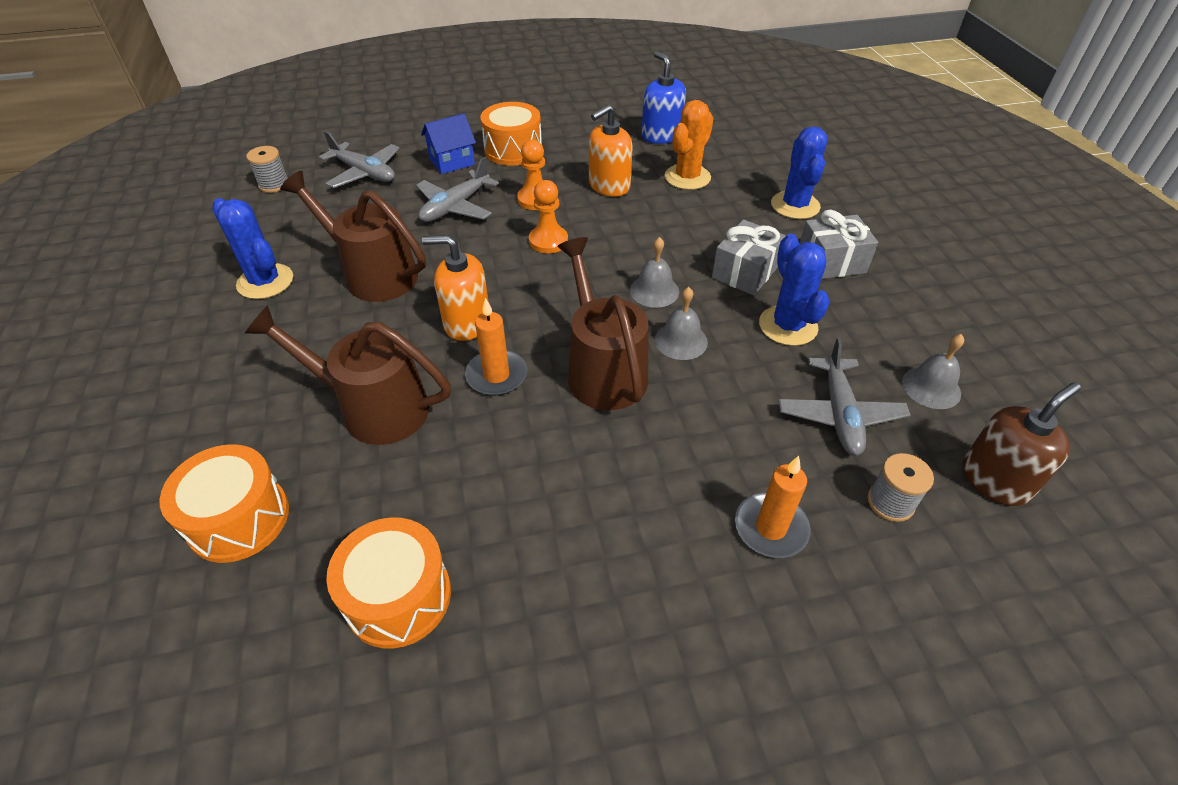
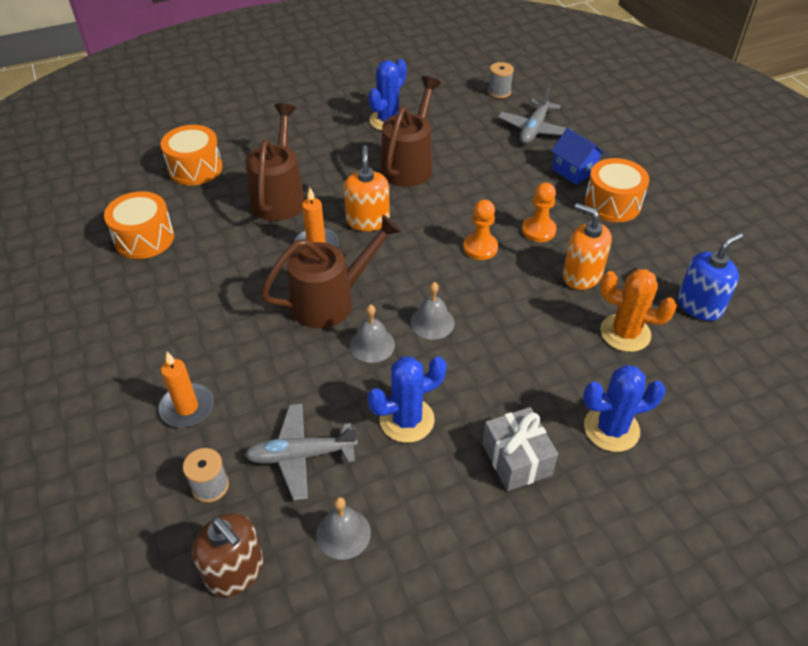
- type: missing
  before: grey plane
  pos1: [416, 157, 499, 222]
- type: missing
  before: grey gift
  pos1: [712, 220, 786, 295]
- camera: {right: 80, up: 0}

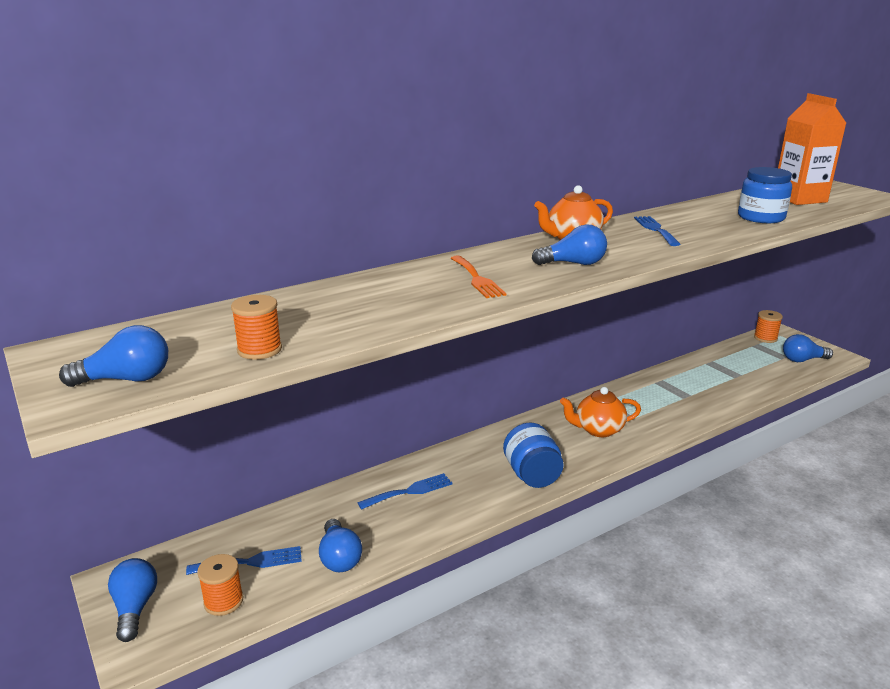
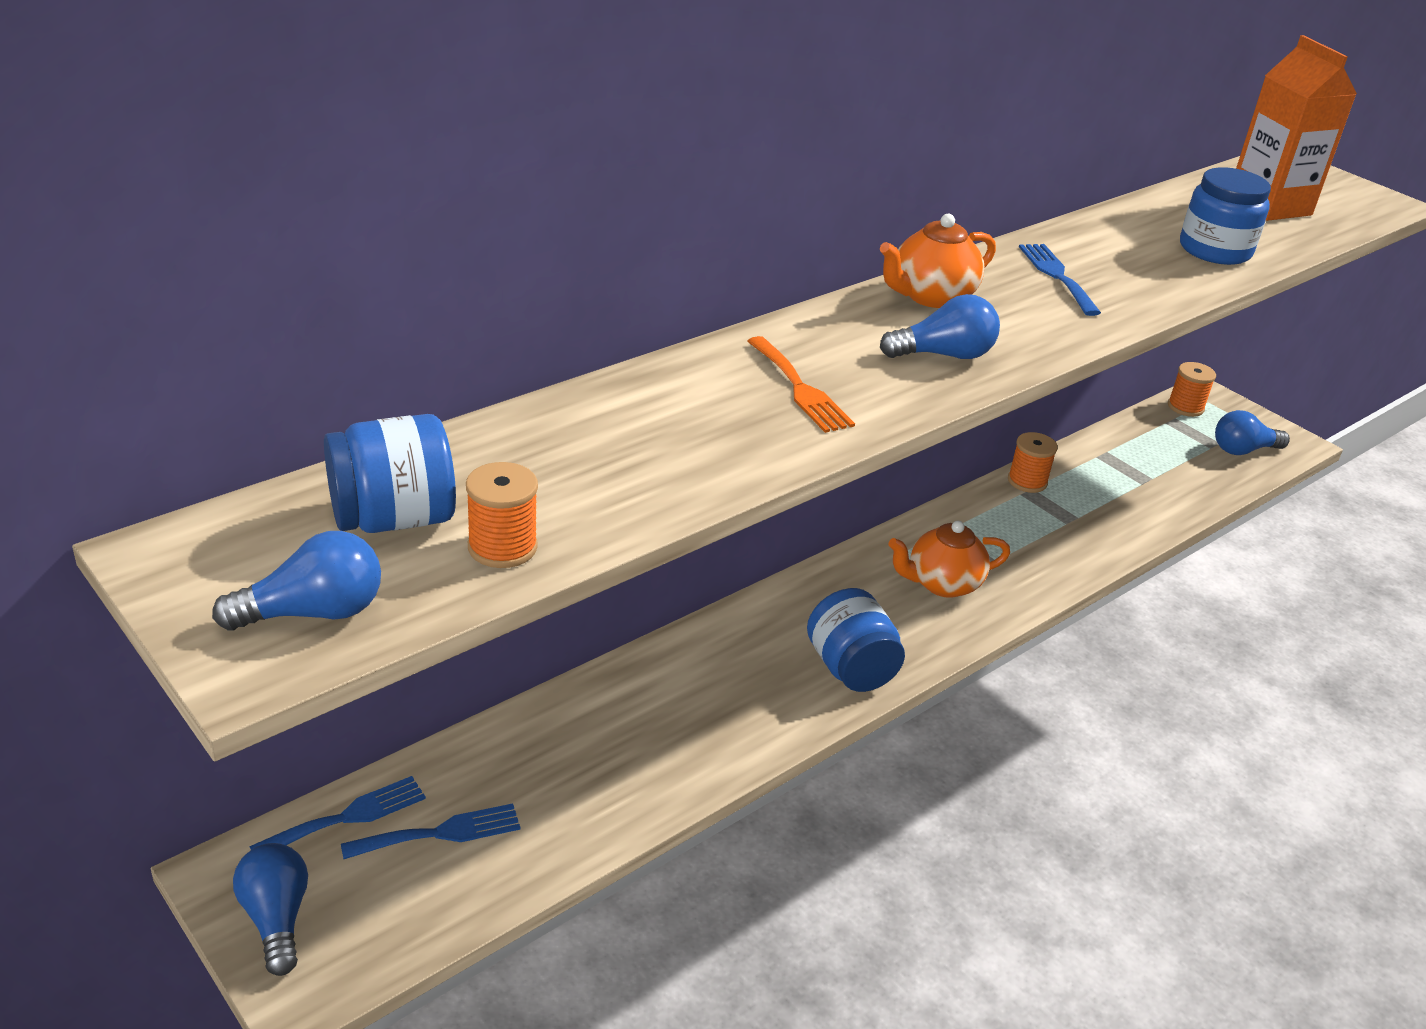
- type: relocated
  before: blue fork
  pos1: [358, 473, 452, 510]
  pos2: [249, 776, 426, 850]
- type: appeared
  after: blue jar
  pos2: [324, 414, 456, 533]
- type: relocated
  before: orange spool
  pos1: [197, 554, 243, 616]
  pos2: [1008, 432, 1058, 493]
- type: missing
  before: blue light bulb
  pos1: [319, 519, 362, 572]
- camera: {right: -10, up: 10}

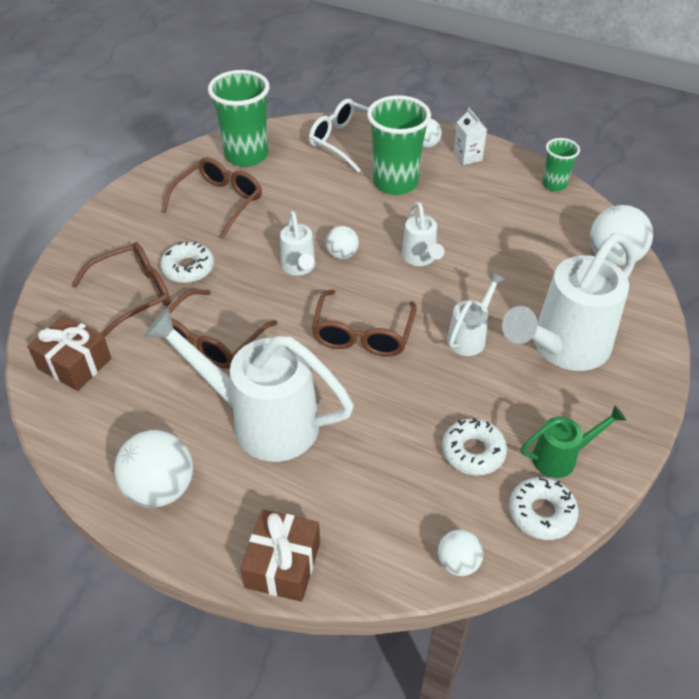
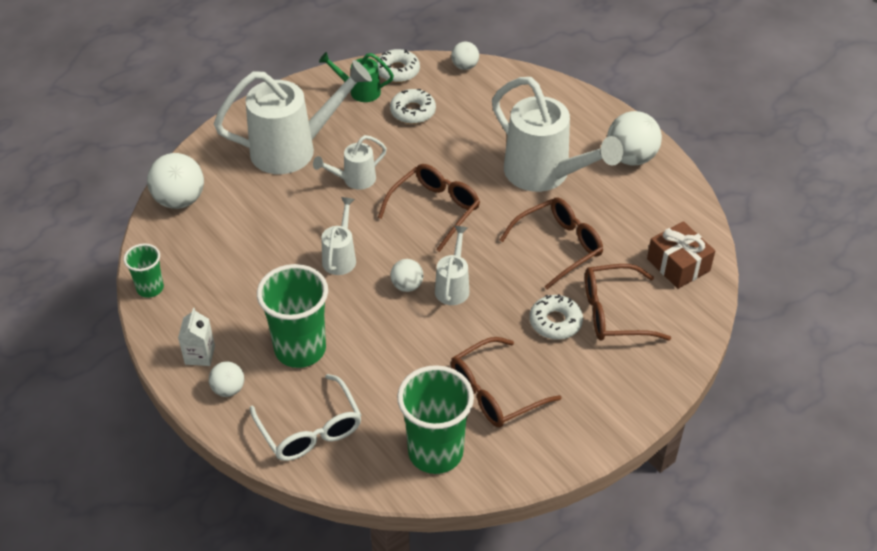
- type: missing
  before: brown gift
  pos1: [240, 509, 320, 602]
- camera: {right: -155, up: 0}

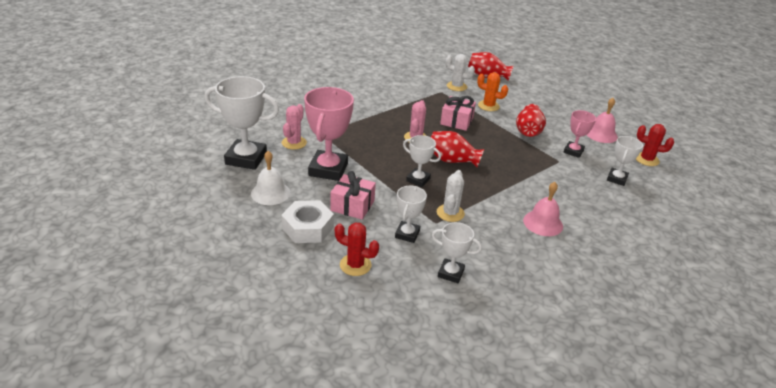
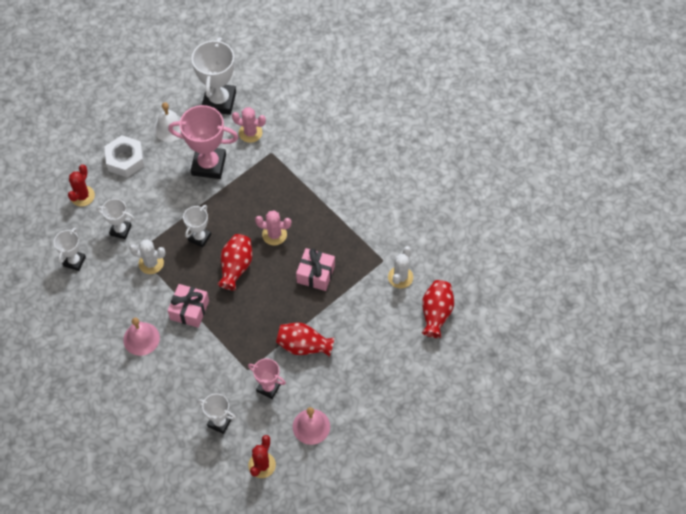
- type: relocated
  before: pink gift
  pos1: [330, 171, 376, 220]
  pos2: [168, 284, 209, 328]
- type: missing
  before: orange cactus
  pos1: [477, 72, 508, 111]
- camera: {right: 90, up: 25}

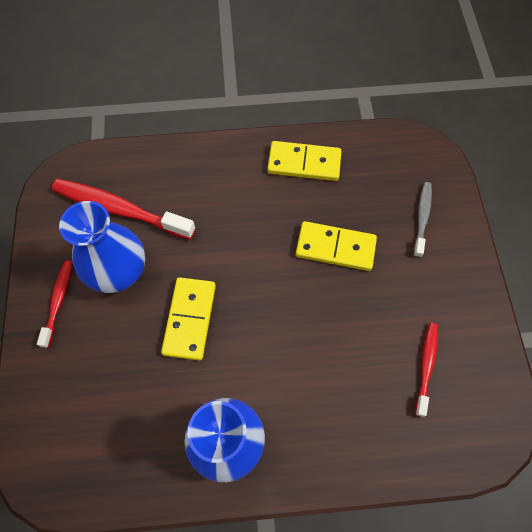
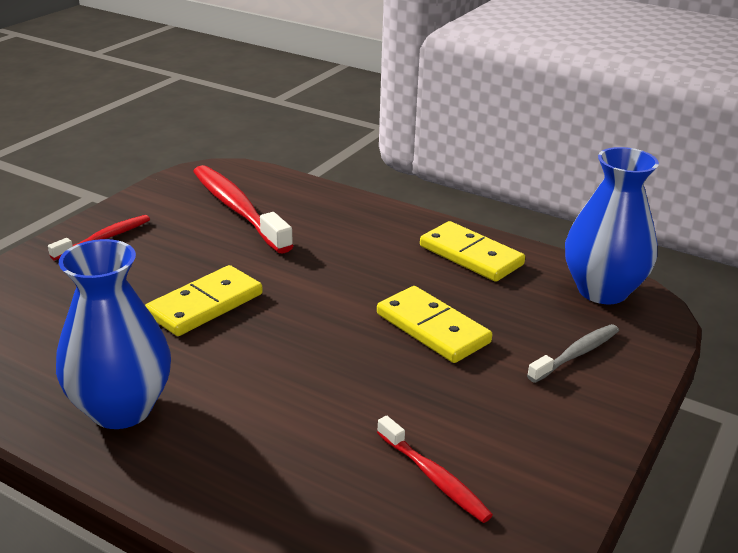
- type: spun
  before: red toothbrush
  pos1: [415, 323, 438, 417]
  pos2: [377, 416, 493, 523]
  turn: 90
- type: relocated
  before: blue vase
  pos1: [59, 201, 145, 293]
  pos2: [565, 147, 659, 304]
- camera: {right: 35, up: -35}

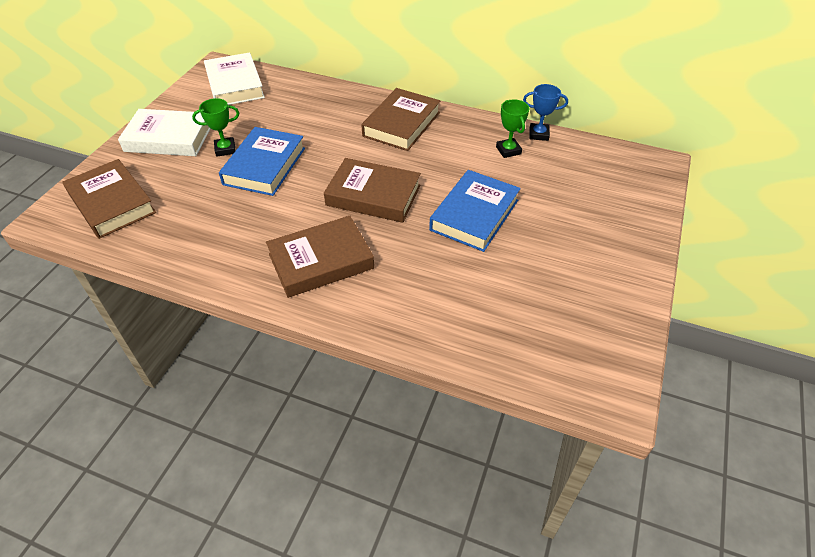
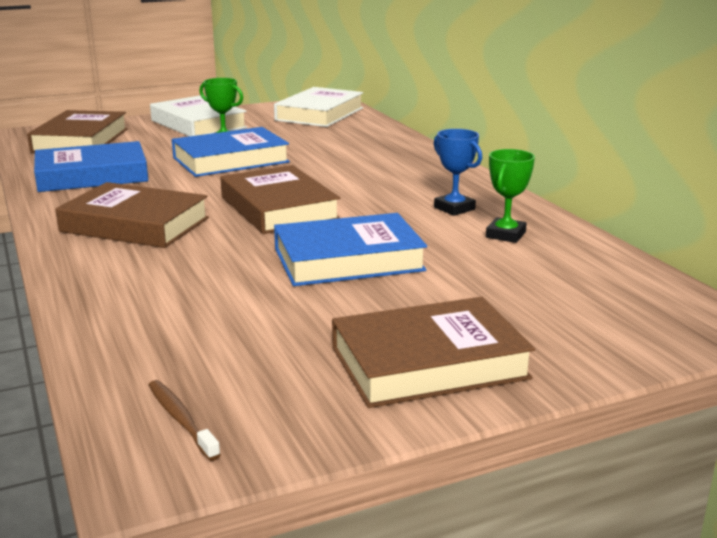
- type: appeared
  after: blue book
  pos2: [34, 141, 149, 192]
- type: appeared
  after: brown toothbrush
  pos2: [148, 380, 221, 461]
- type: relocated
  before: brown book
  pos1: [362, 88, 440, 151]
  pos2: [332, 297, 535, 408]
- type: relocated
  before: blue trophy
  pos1: [523, 84, 568, 141]
  pos2: [434, 129, 482, 216]
- camera: {right: 45, up: -25}

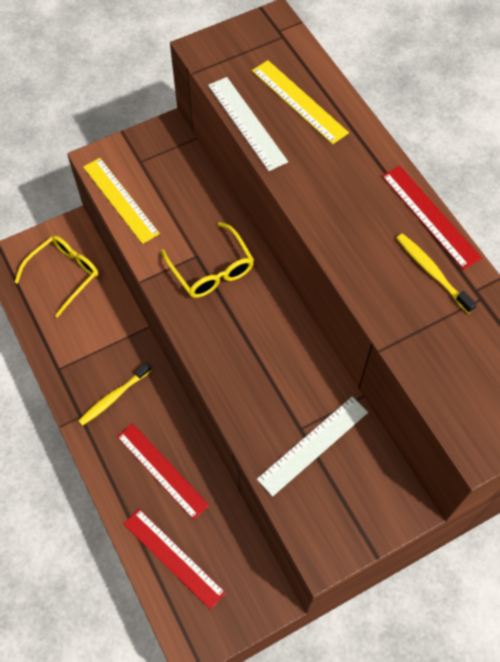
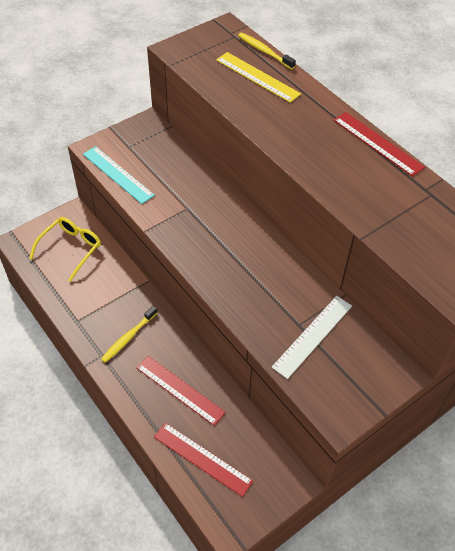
- type: colour
  before: yellow ruler
  after: turquoise ruler
  pos1: [83, 158, 160, 244]
  pos2: [83, 146, 155, 204]
- type: relocated
  before: yellow toothbrush
  pos1: [396, 233, 477, 314]
  pos2: [238, 32, 296, 69]
- type: missing
  before: yellow glasses
  pos1: [161, 222, 254, 298]
- type: missing
  before: white ruler
  pos1: [208, 77, 288, 171]
- camera: {right: -10, up: -10}

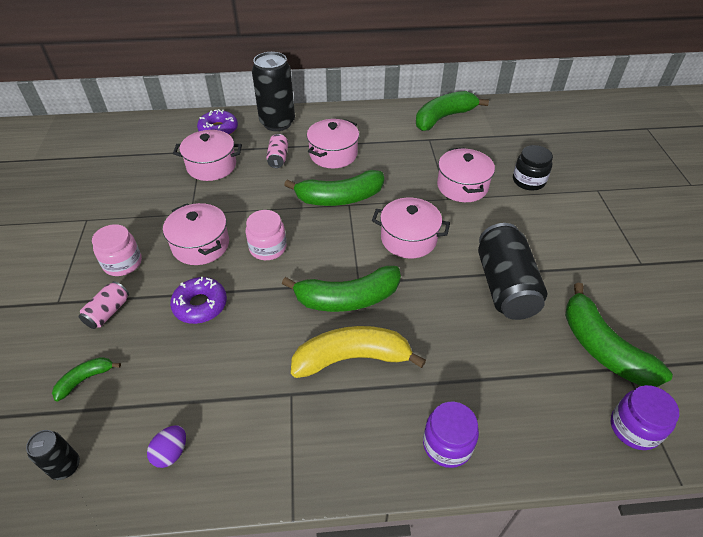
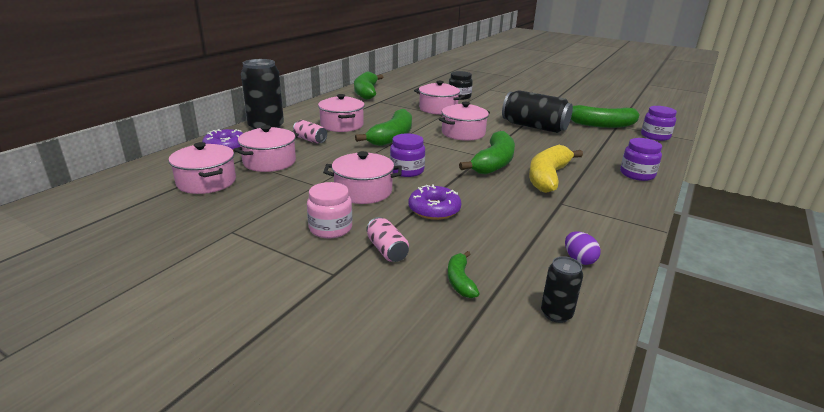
- type: appeared
  after: pink pot
  pos2: [168, 142, 236, 194]
- type: colour
  before: pink jar
  after: purple jar
  pos1: [245, 210, 287, 260]
  pos2: [390, 133, 425, 177]
- camera: {right: -55, up: -20}

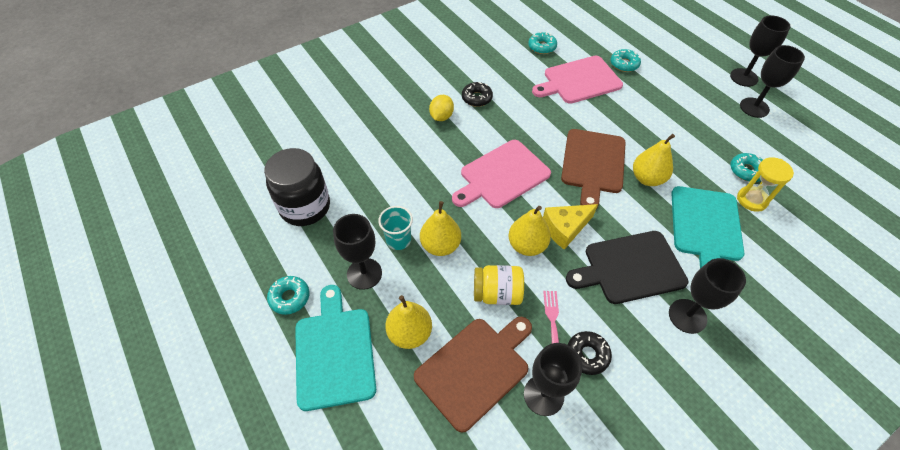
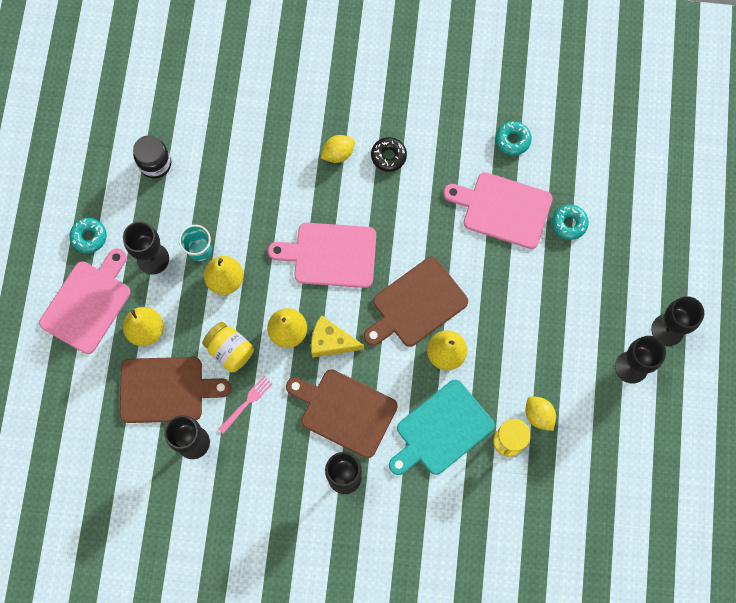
- type: colour
  before: turquoise cutting board
  after: pink cutting board
  pos1: [295, 285, 376, 411]
  pos2: [39, 248, 131, 354]
- type: size
  before: black jar
  pos1: [264, 148, 330, 226]
  pos2: [133, 135, 171, 179]
  scale: 0.66
- type: colour
  before: black cutting board
  after: brown cutting board
  pos1: [566, 231, 688, 304]
  pos2: [286, 369, 398, 458]
- type: exchanged
  before: turquoise donut
  after: yellow lemon
  pos1: [730, 153, 763, 182]
  pos2: [526, 396, 556, 431]
- type: missing
  before: black donut
  pos1: [568, 331, 612, 375]
- camera: {right: 40, up: 20}

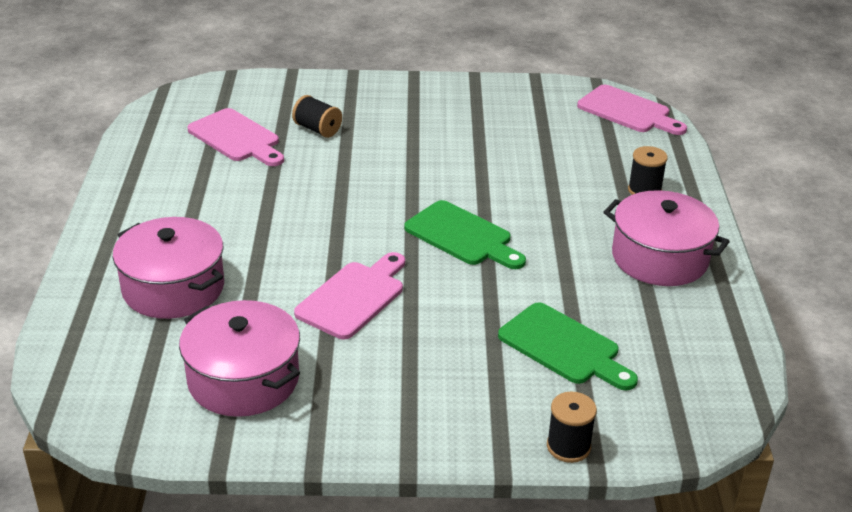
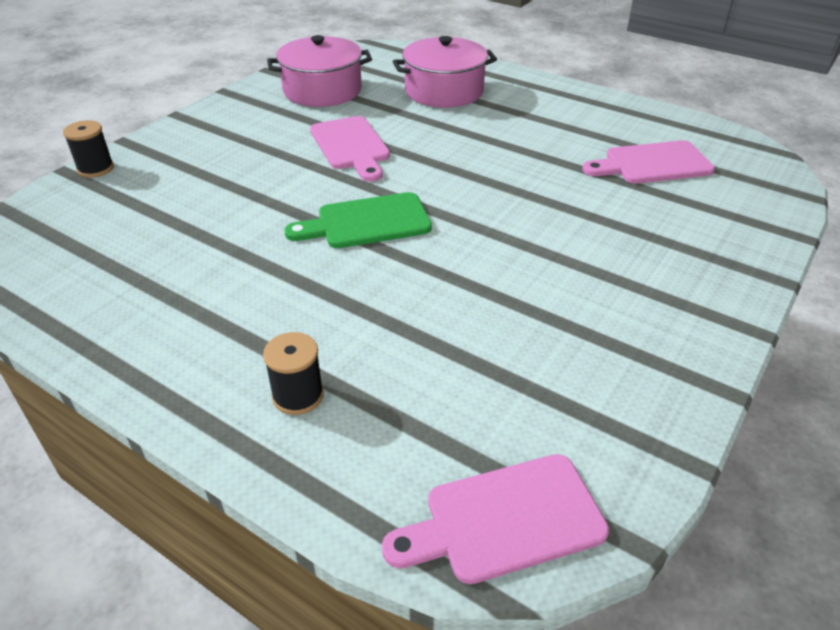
- type: missing
  before: black spool
  pos1: [292, 95, 342, 138]
- type: missing
  before: green cutting board
  pos1: [498, 302, 638, 391]
- type: missing
  before: pink pot
  pos1: [603, 190, 730, 286]
- camera: {right: 125, up: 5}

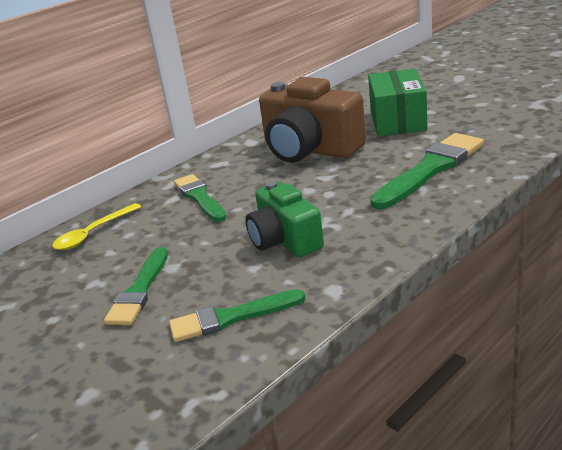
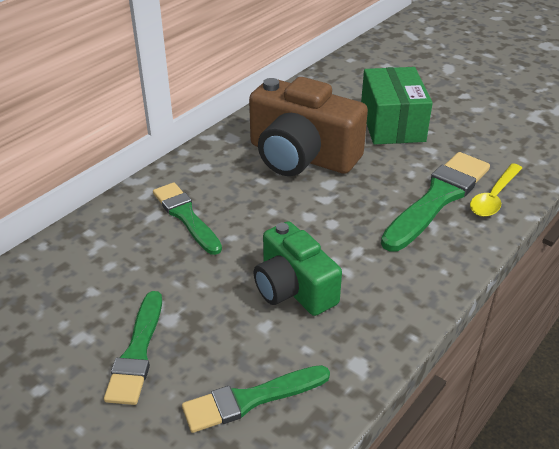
- type: relocated
  before: yellow spoon
  pos1: [52, 203, 141, 250]
  pos2: [470, 163, 522, 217]
- camera: {right: -10, up: 10}

